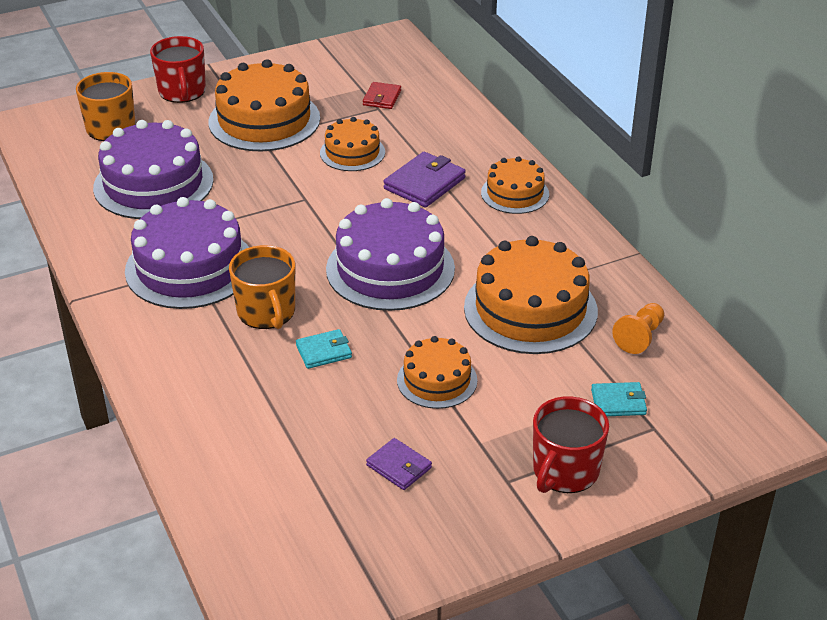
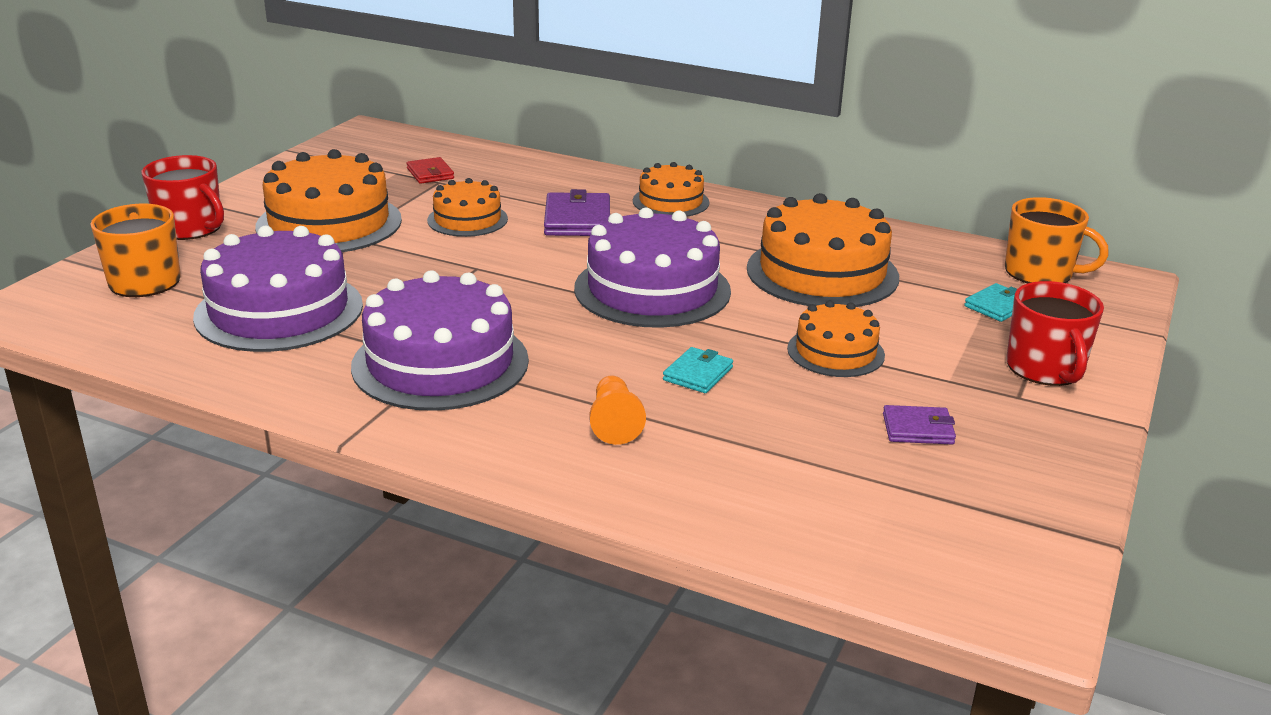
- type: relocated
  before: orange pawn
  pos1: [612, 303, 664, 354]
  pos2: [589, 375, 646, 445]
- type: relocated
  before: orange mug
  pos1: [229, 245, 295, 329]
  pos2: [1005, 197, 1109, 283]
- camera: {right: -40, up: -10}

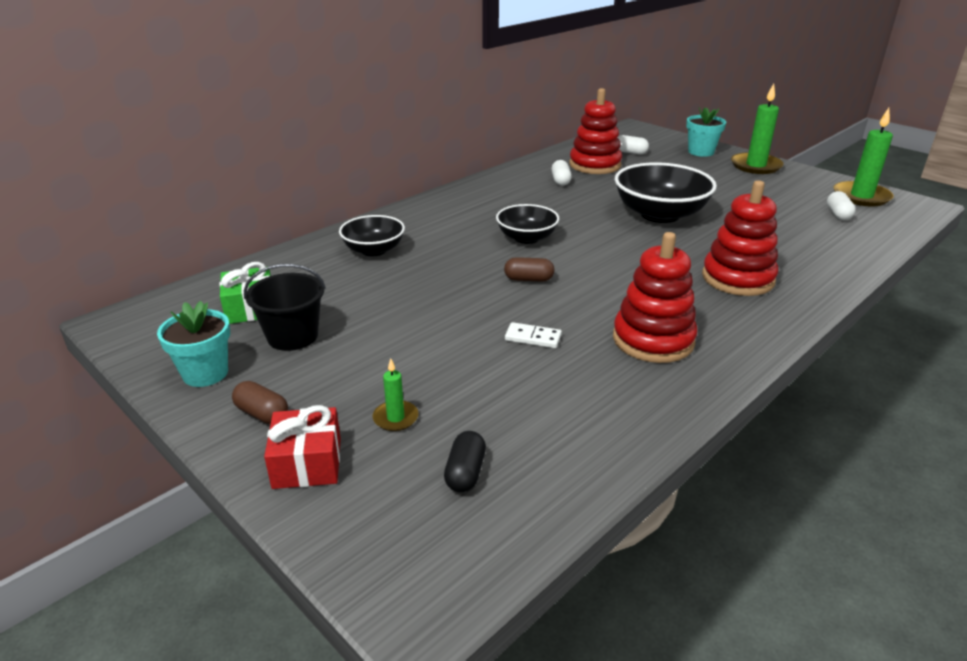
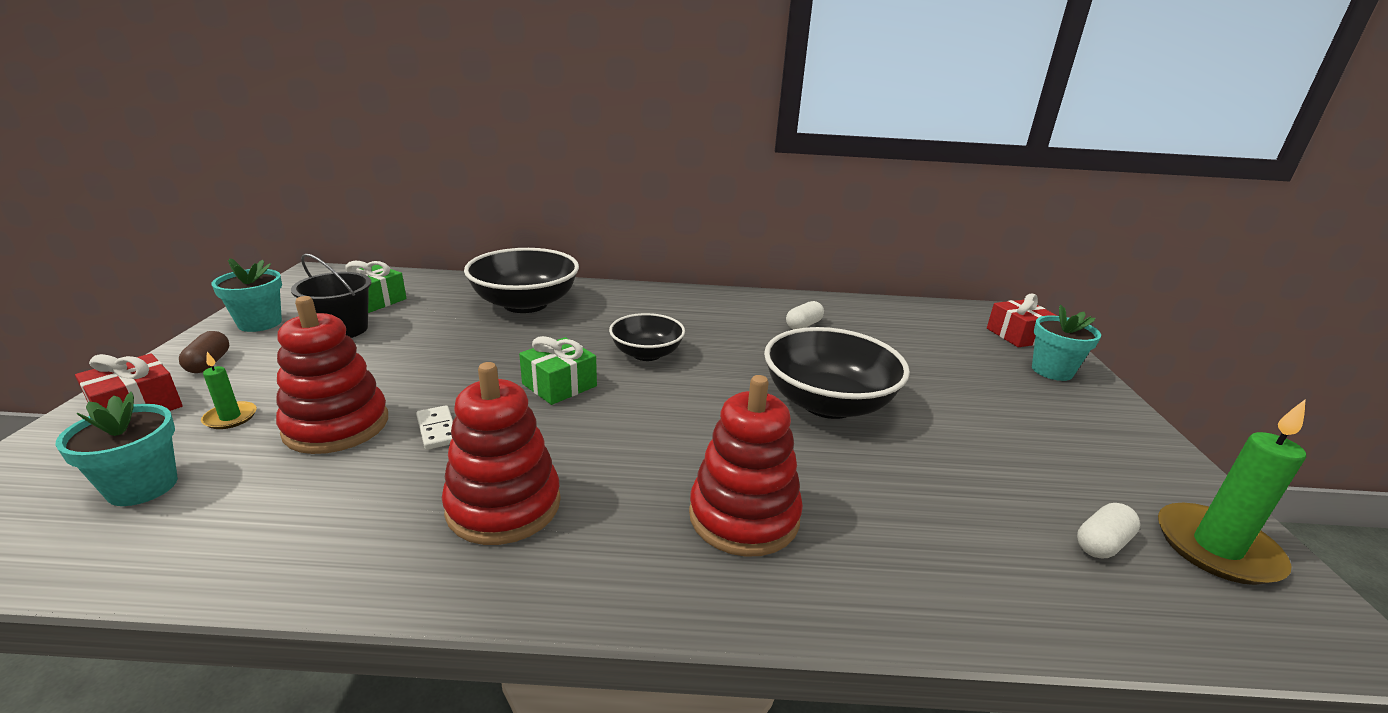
- type: exchanged
  before: black capsule
  after: turquoise flower pot
  pos1: [444, 431, 486, 492]
  pos2: [55, 392, 178, 506]
- type: relocated
  before: red stacking toy
  pos1: [569, 88, 622, 174]
  pos2: [276, 296, 388, 454]
- type: size
  before: black bowl
  pos1: [339, 215, 405, 256]
  pos2: [464, 248, 579, 313]
  scale: 1.66
- type: exchanged
  before: brown capsule
  after: green gift
  pos1: [504, 257, 555, 282]
  pos2: [519, 336, 597, 405]
- type: appeared
  after: red gift
  pos2: [987, 294, 1058, 347]
- type: missing
  before: white capsule
  pos1: [618, 135, 649, 154]
- type: missing
  before: green candle
  pos1: [731, 84, 784, 174]
- camera: {right: 45, up: -5}

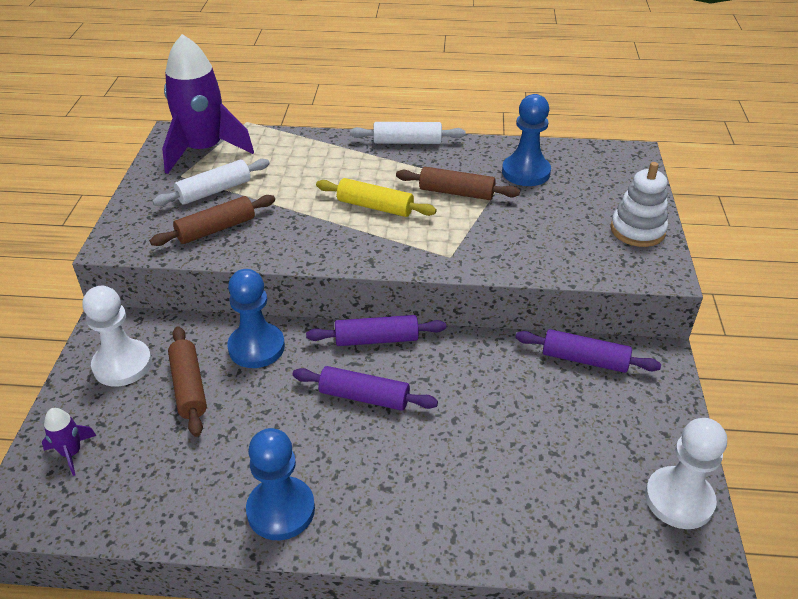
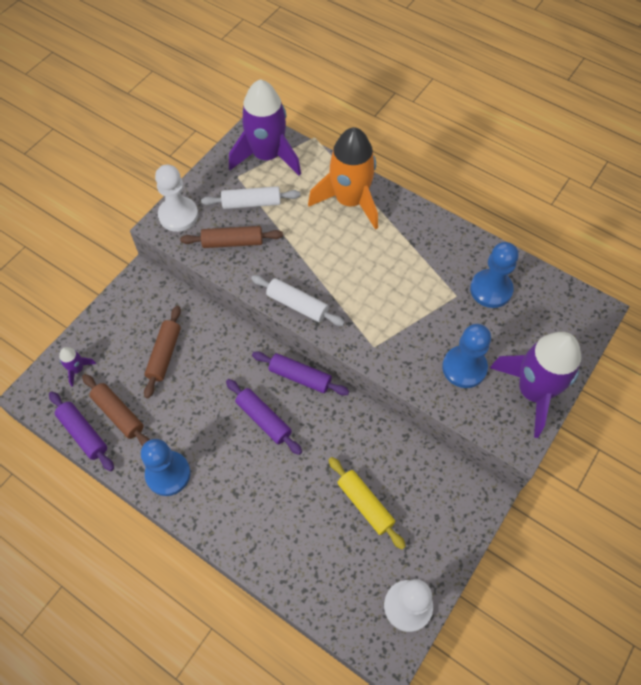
- type: relocated
  before: purple rolling pin
  pos1: [515, 329, 661, 373]
  pos2: [49, 391, 114, 471]
- type: relocated
  before: brown rolling pin
  pos1: [396, 167, 520, 200]
  pos2: [82, 374, 150, 446]
- type: relocated
  before: white pawn
  pos1: [83, 286, 152, 386]
  pos2: [155, 164, 198, 232]
- type: relocated
  before: white rolling pin
  pos1: [350, 122, 466, 144]
  pos2: [251, 275, 345, 326]
- type: appeared
  after: orange rocket
  pos2: [308, 127, 378, 230]
- type: relocated
  before: yellow rolling pin
  pos1: [316, 178, 436, 217]
  pos2: [329, 457, 406, 550]
- type: relocated
  before: blue pawn
  pos1: [227, 269, 285, 368]
  pos2: [442, 324, 491, 388]
- type: exchanged
  before: white stacking toy
  after: purple rocket
  pos1: [610, 162, 668, 247]
  pos2: [490, 332, 581, 438]
- camera: {right: 30, up: 20}

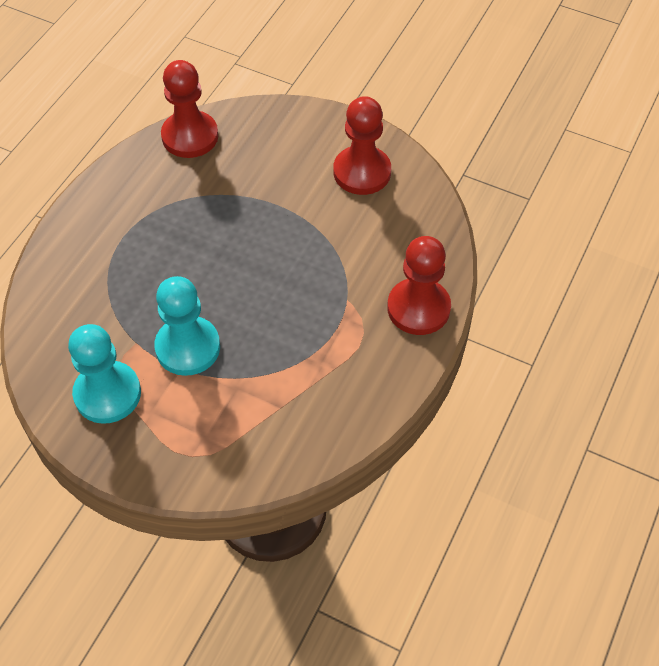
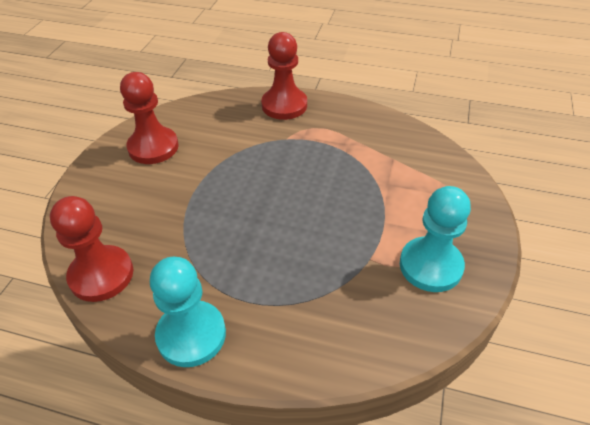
- type: relocated
  before: turquoise pawn
  pos1: [154, 276, 220, 376]
  pos2: [150, 257, 226, 367]
- camera: {right: -100, up: -10}

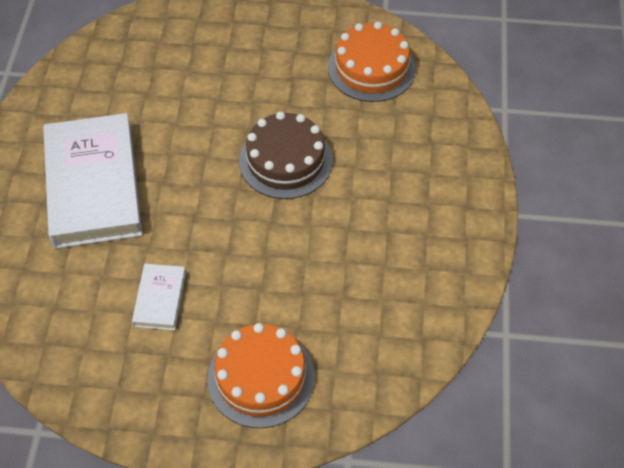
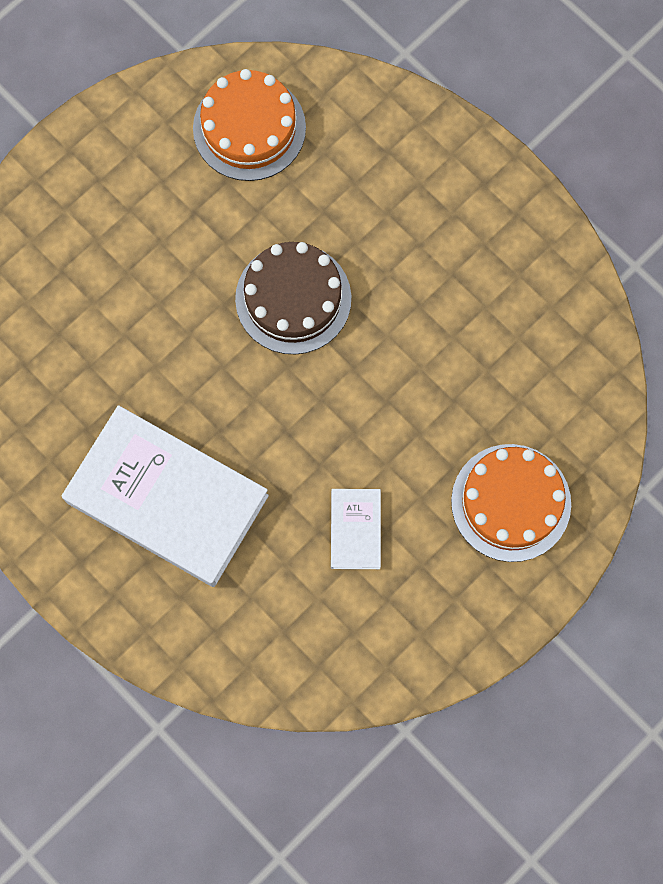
- type: spun
  before: white book
  pos1: [132, 264, 186, 330]
  pos2: [331, 489, 381, 569]
  turn: 45
- camera: {right: -50, up: 20}

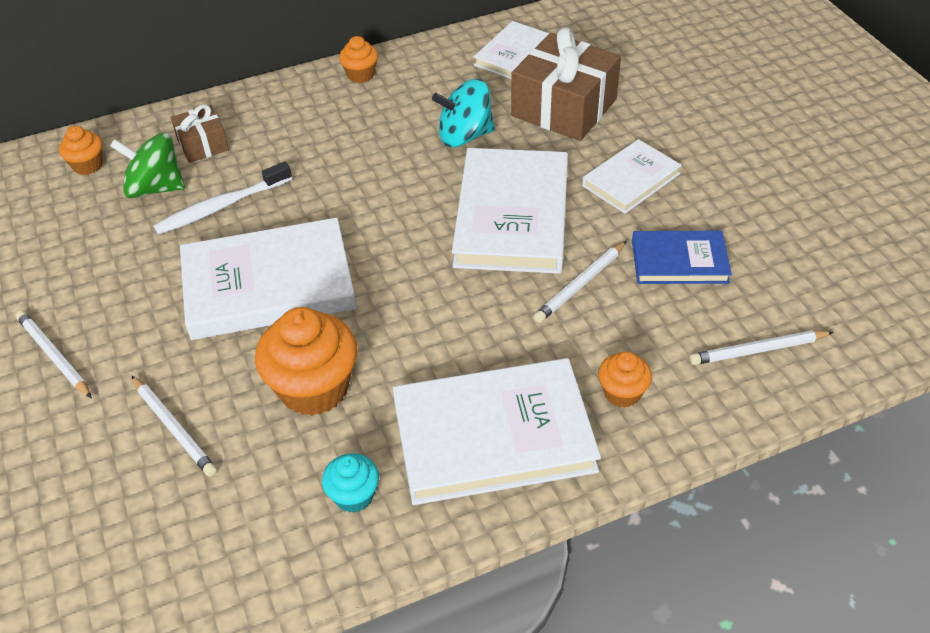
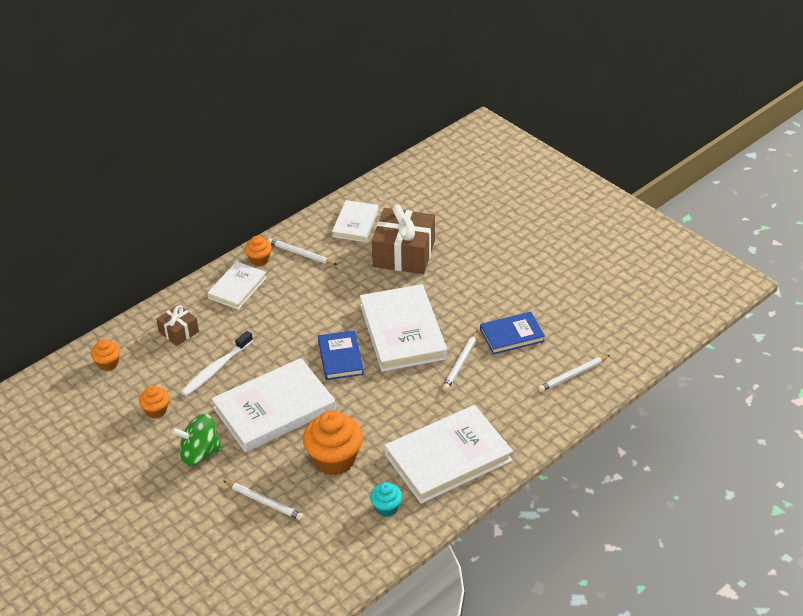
- type: relocated
  before: orange cupcake
  pos1: [598, 351, 652, 408]
  pos2: [139, 386, 169, 418]
- type: relocated
  before: green spinning top
  pos1: [110, 132, 185, 198]
  pos2: [172, 414, 222, 466]
- type: relocated
  before: white book
  pos1: [582, 139, 682, 214]
  pos2: [207, 261, 267, 310]
- type: relocated
  before: white pencil
  pos1: [16, 311, 92, 398]
  pos2: [268, 238, 337, 265]
- type: appeared
  after: blue book
  pos2: [318, 330, 364, 380]
- type: missing
  before: turquoise spinning top
  pos1: [432, 79, 495, 147]
- camera: {right: -20, up: -5}

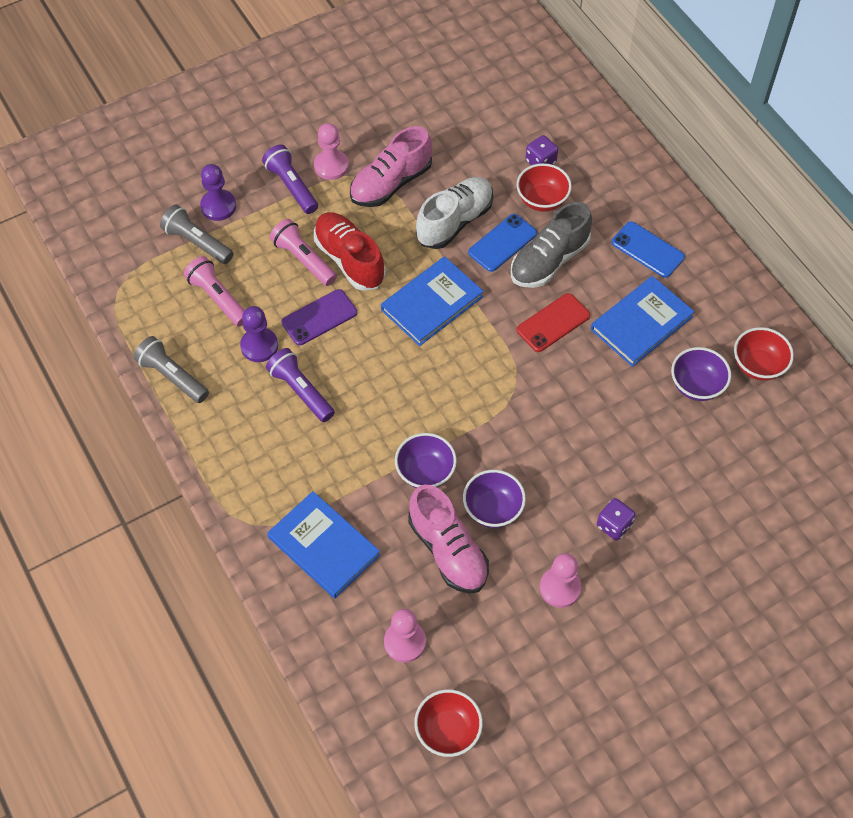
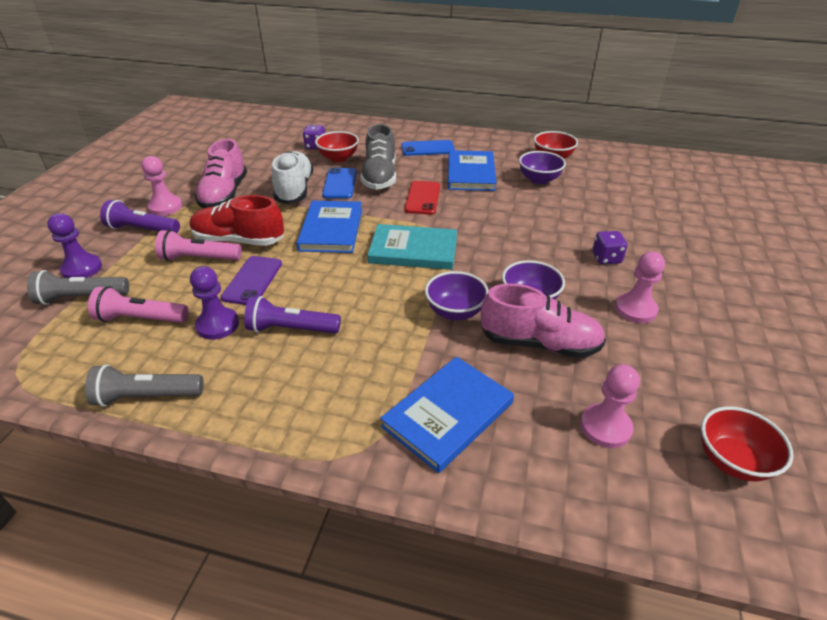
- type: appeared
  after: turquoise book
  pos2: [368, 224, 457, 270]
- type: spun
  before: blue book
  pos1: [267, 491, 380, 599]
  pos2: [380, 357, 514, 473]
  turn: -45
- camera: {right: -45, up: -20}

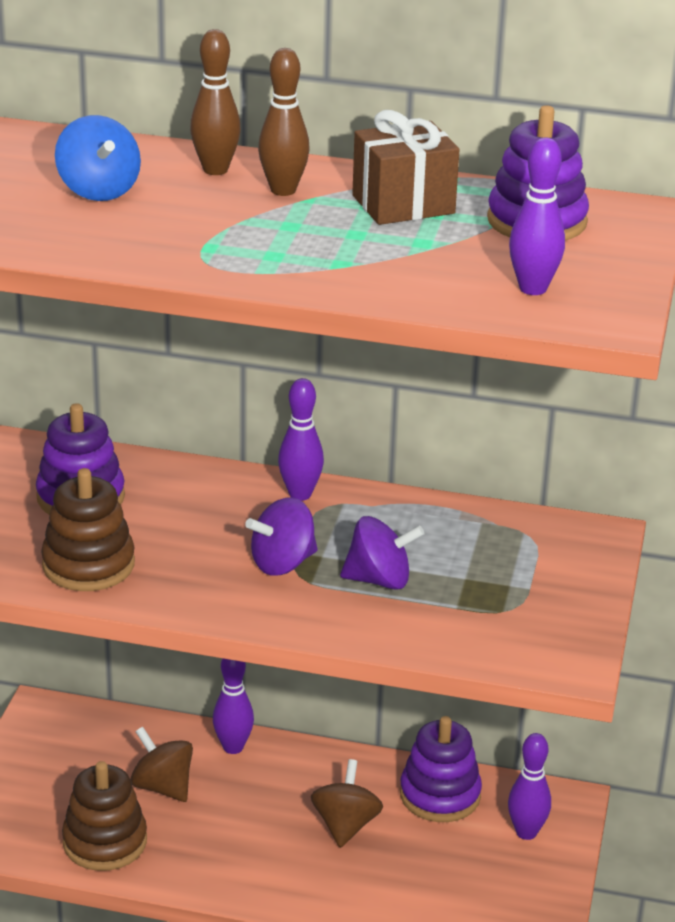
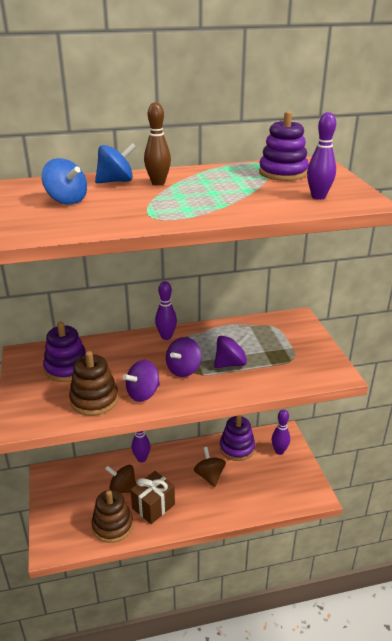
- type: exchanged
  before: brown bowling pin
  after: blue spinning top
  pos1: [190, 29, 241, 175]
  pos2: [95, 143, 136, 183]
- type: appeared
  after: purple spinning top
  pos2: [123, 360, 160, 402]
- type: relocated
  before: brown gift
  pos1: [352, 110, 460, 225]
  pos2: [131, 471, 175, 524]
- camera: {right: -25, up: 0}

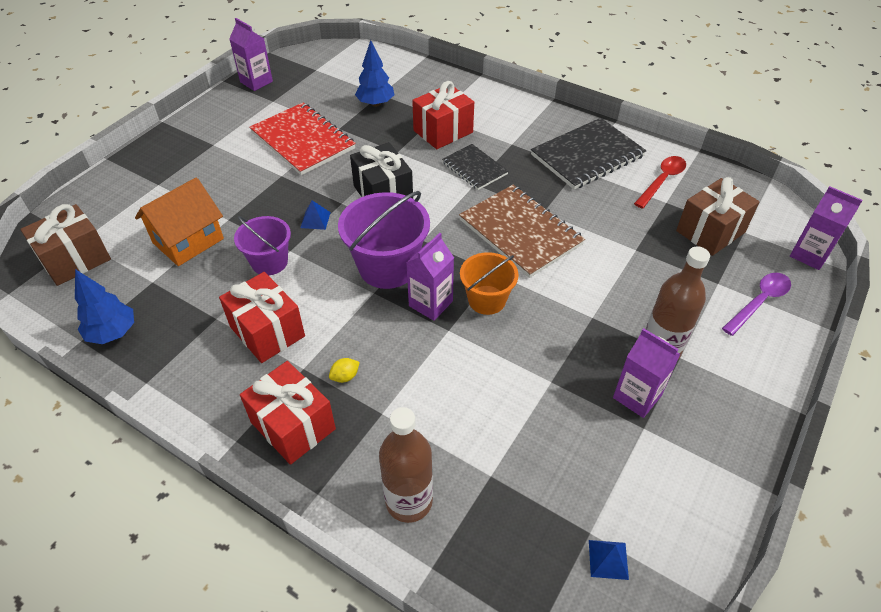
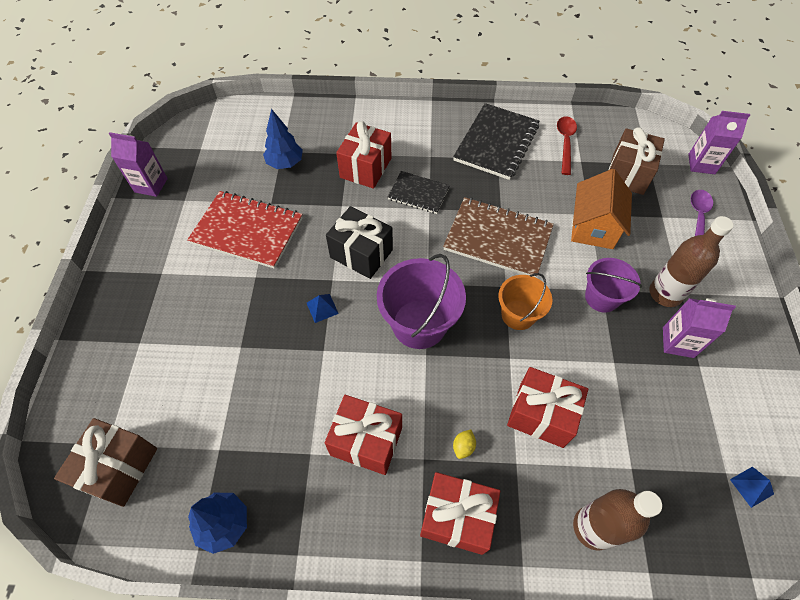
- type: appeared
  after: red gift
  pos2: [507, 367, 588, 448]
- type: relocated
  before: orange house
  pos1: [135, 177, 224, 266]
  pos2: [571, 169, 632, 249]
- type: relocated
  before: purple bucket
  pos1: [234, 216, 291, 275]
  pos2: [585, 258, 642, 312]
- type: missing
  before: purple carton
  pos1: [406, 233, 454, 321]
- camera: {right: -30, up: 10}

